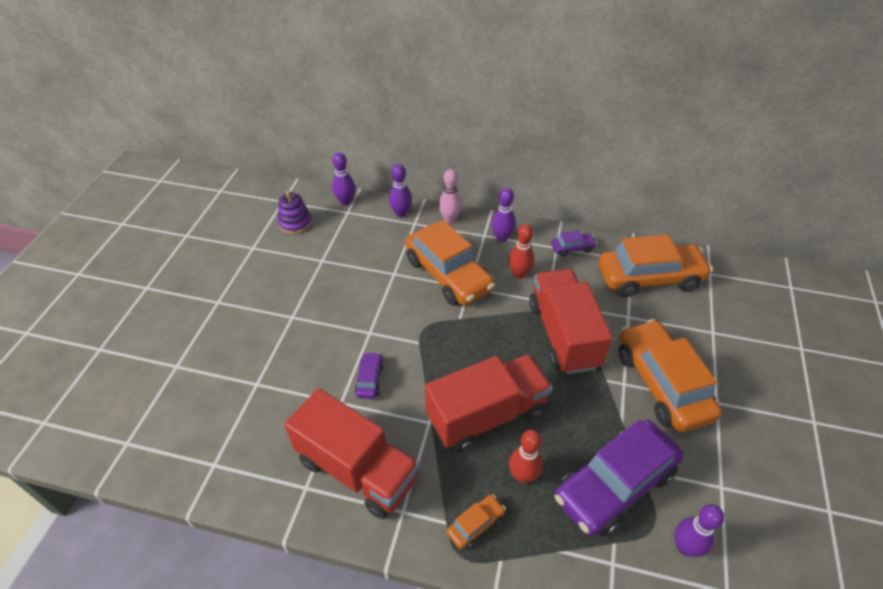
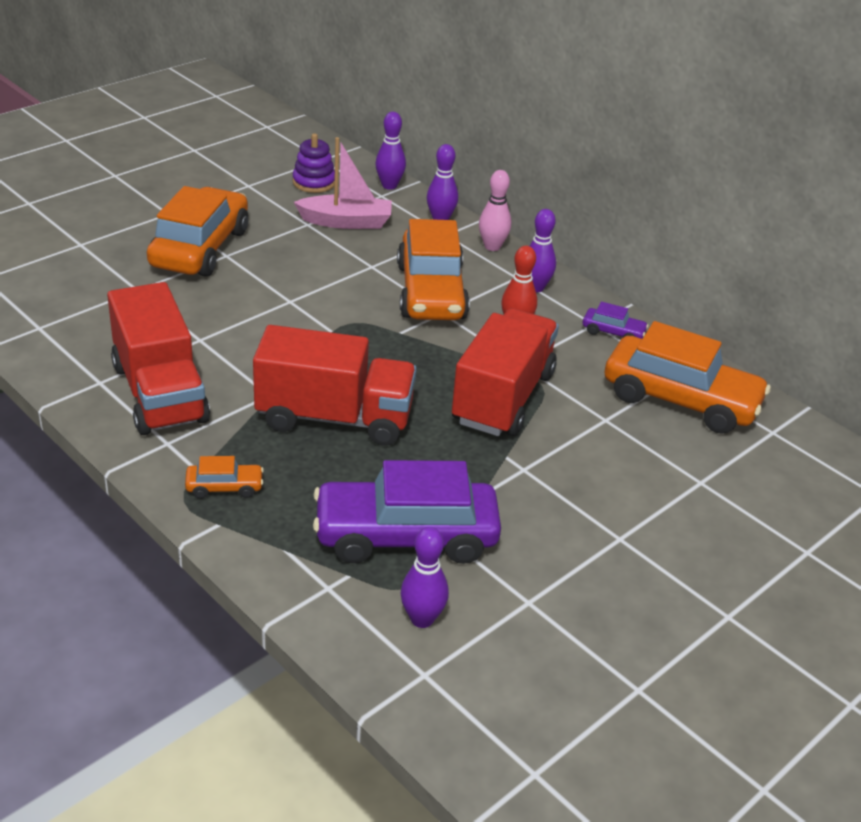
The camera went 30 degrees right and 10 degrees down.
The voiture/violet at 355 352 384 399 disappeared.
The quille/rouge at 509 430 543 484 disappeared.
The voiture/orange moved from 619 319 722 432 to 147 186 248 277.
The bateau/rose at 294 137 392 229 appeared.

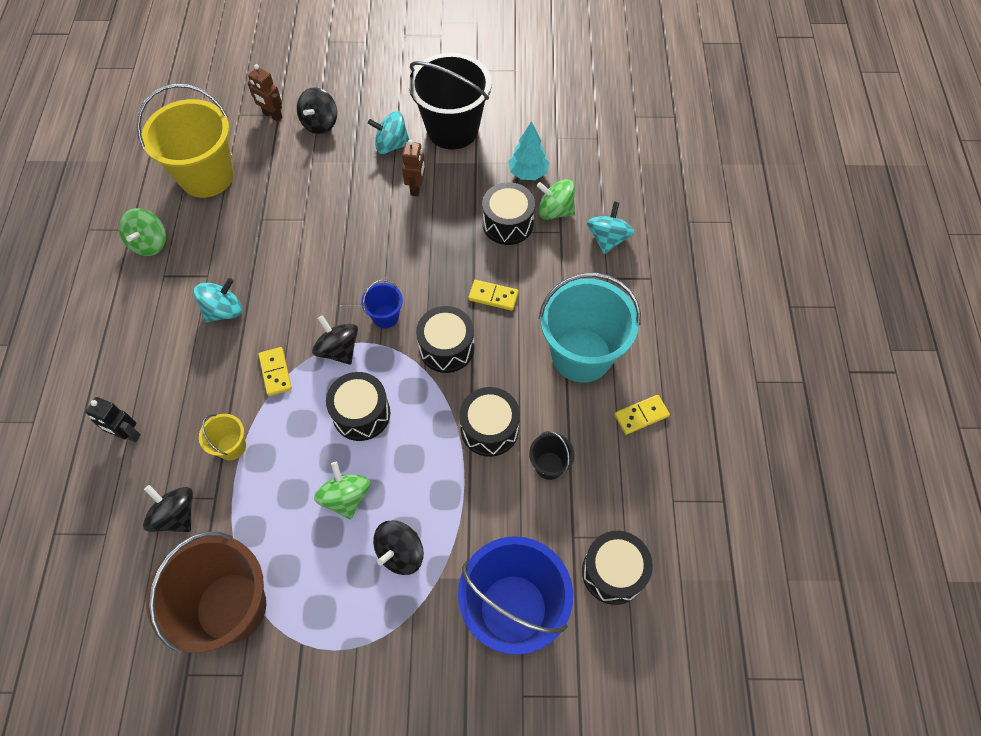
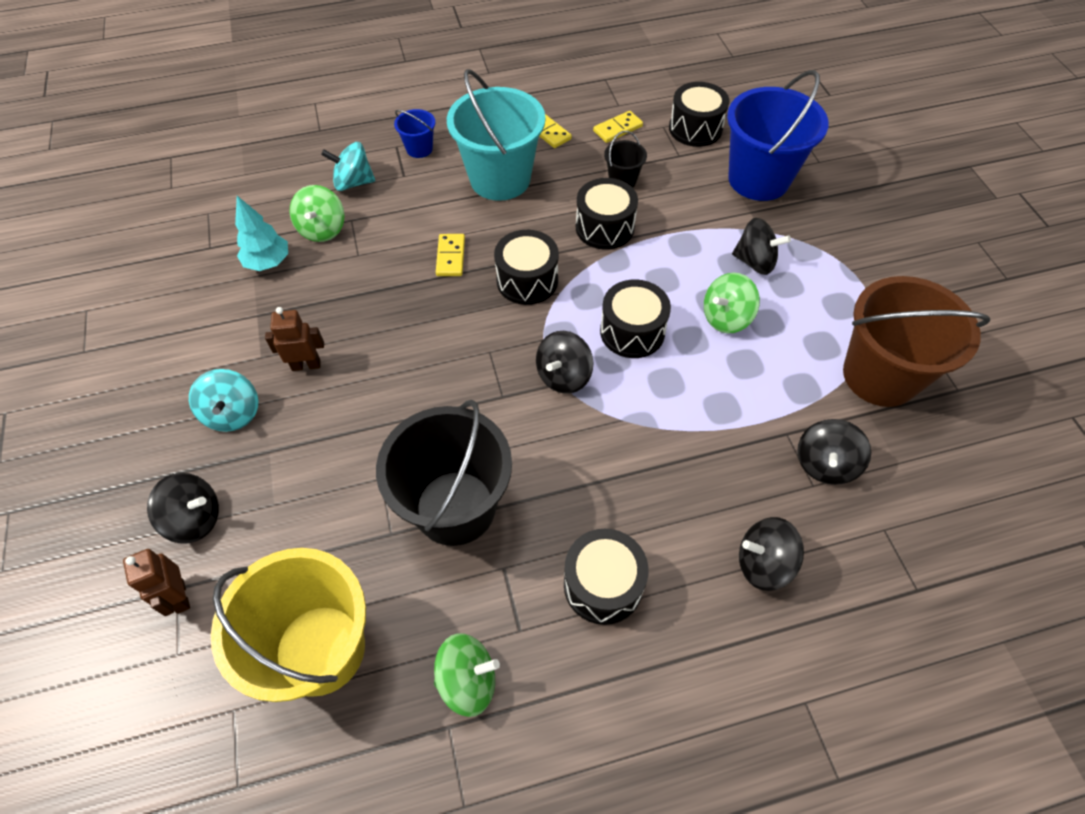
The camera went 105 degrees left and 5 degrees down.
The robot/noir at 85 397 141 442 was replaced by the toupie/noir at 739 517 804 591.
The toupie/turquoise at 194 278 242 322 disappeared.
The seau/jaune at 199 414 246 460 disappeared.
The robot/marron at 248 64 283 122 turned 135 degrees clockwise.
The domino/jaune moved from 259 347 292 396 to 593 111 643 143.
The seau/bleu moved from 361 279 403 328 to 394 109 435 158.
The seau/noir moved from 409 53 492 149 to 376 400 512 546.
The tambour/noir moved from 482 182 535 245 to 564 529 649 625.

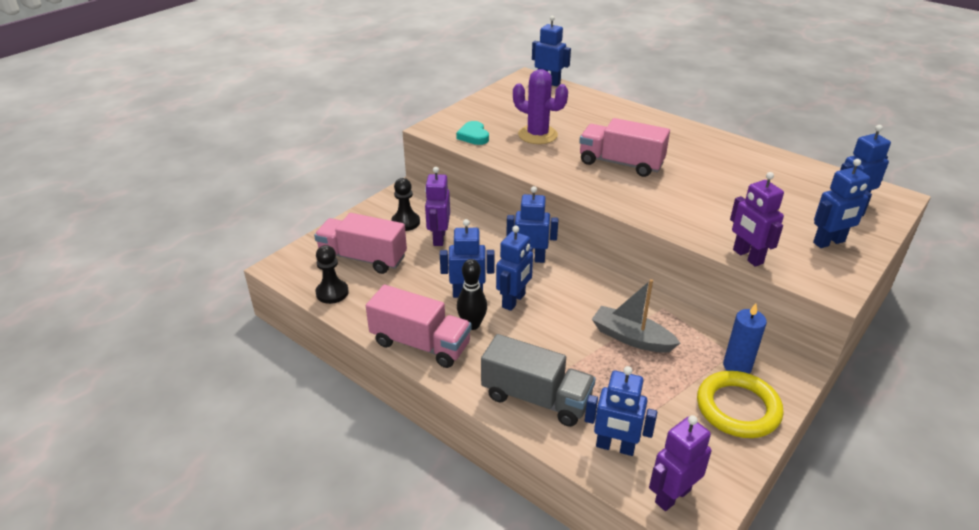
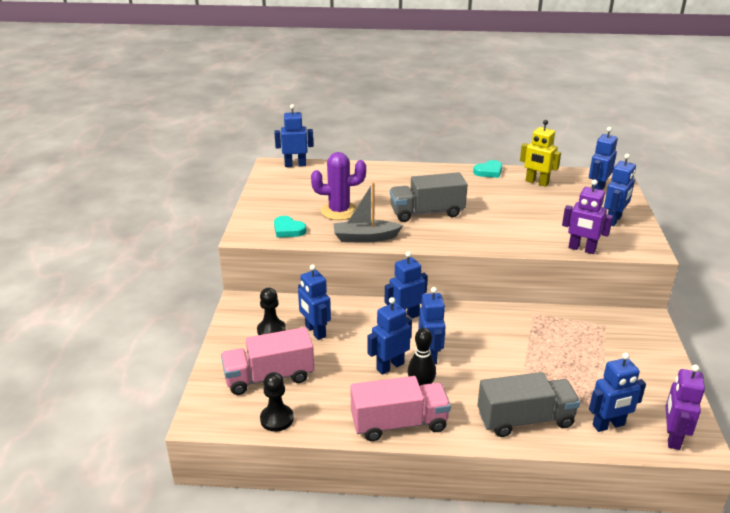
The camera went 35 degrees left and 5 degrees down.
The robot/violet at 425 167 450 246 became the robot/bleu at 298 264 331 340.
The camion/rose at 579 118 670 177 became the camion/gris at 390 172 468 222.
The bateau/gris moved from 592 279 680 353 to 334 182 403 243.
The anneau/jaune at 697 371 783 438 disappeared.
The bougie/bleu at 723 303 767 374 disappeared.
The cœur/turquoise at 473 160 502 178 appeared.
The robot/jaune at 520 120 561 187 appeared.

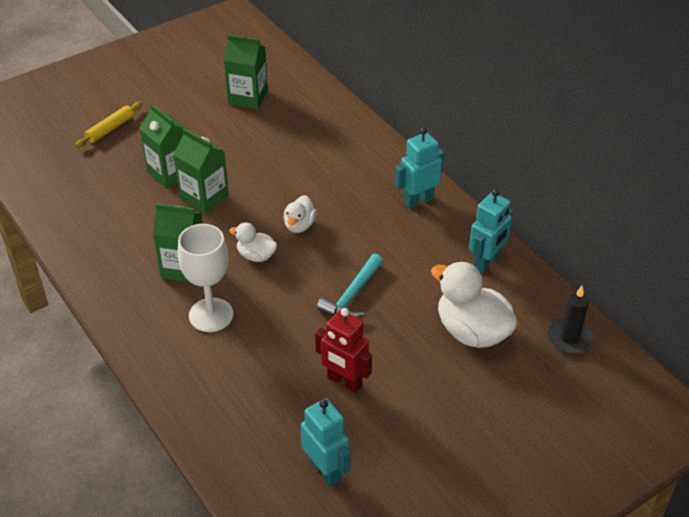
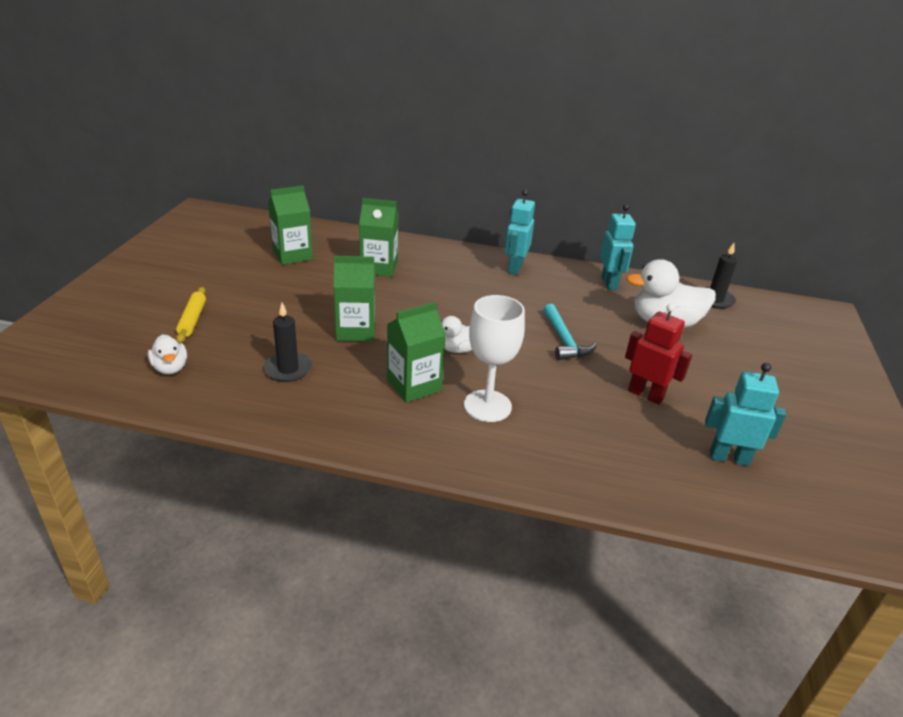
The camera went 45 degrees left and 10 degrees down.
The brique de lait/vert moved from 139 104 189 189 to 359 198 399 277.
The canard/blanc moved from 283 195 317 233 to 148 334 187 374.
The robot/rouge at 315 308 372 393 turned 135 degrees counterclockwise.
The bougie/noir at 264 303 312 382 appeared.

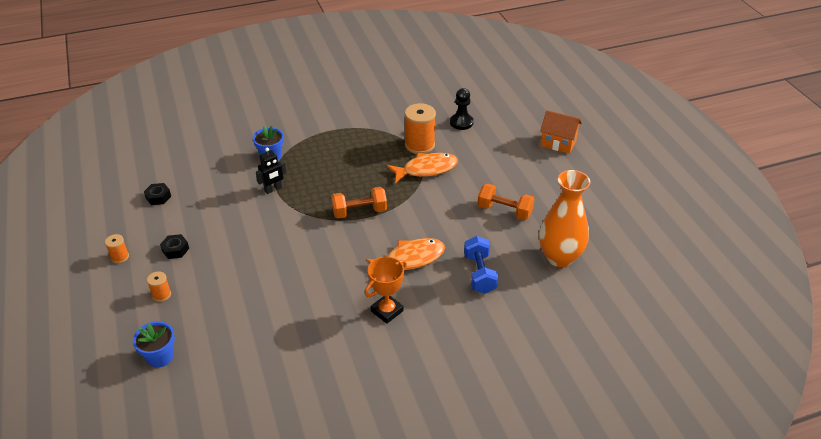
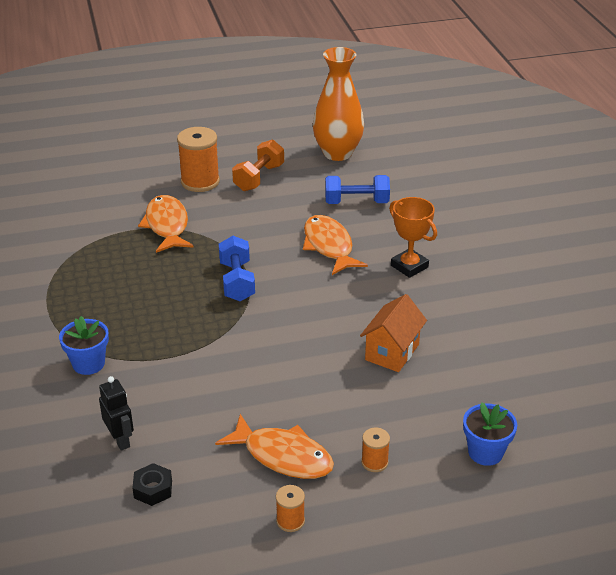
The camera went 85 degrees left and 5 degrees down.
The écrou/noir at 160 234 189 259 was replaced by the poisson/orange at 215 414 334 479.
The robot/noir moved from 256 147 287 194 to 99 376 134 451.
The haltère/orange at 331 187 387 219 became the haltère/bleu at 219 236 255 301.
The bobine/orange moved from 405 103 436 154 to 177 127 220 192.
The pion/noir at 450 88 474 130 disappeared.
The maison/orange moved from 540 110 582 154 to 360 294 427 372.

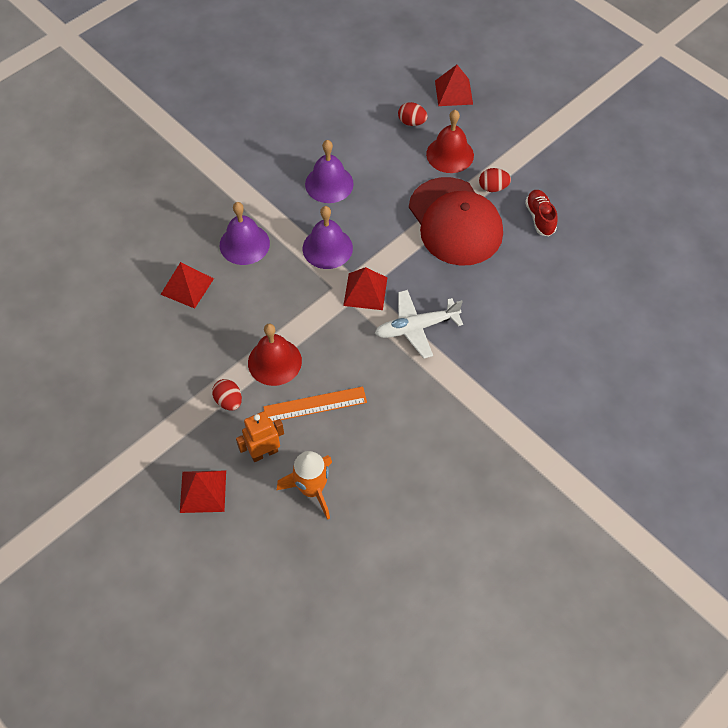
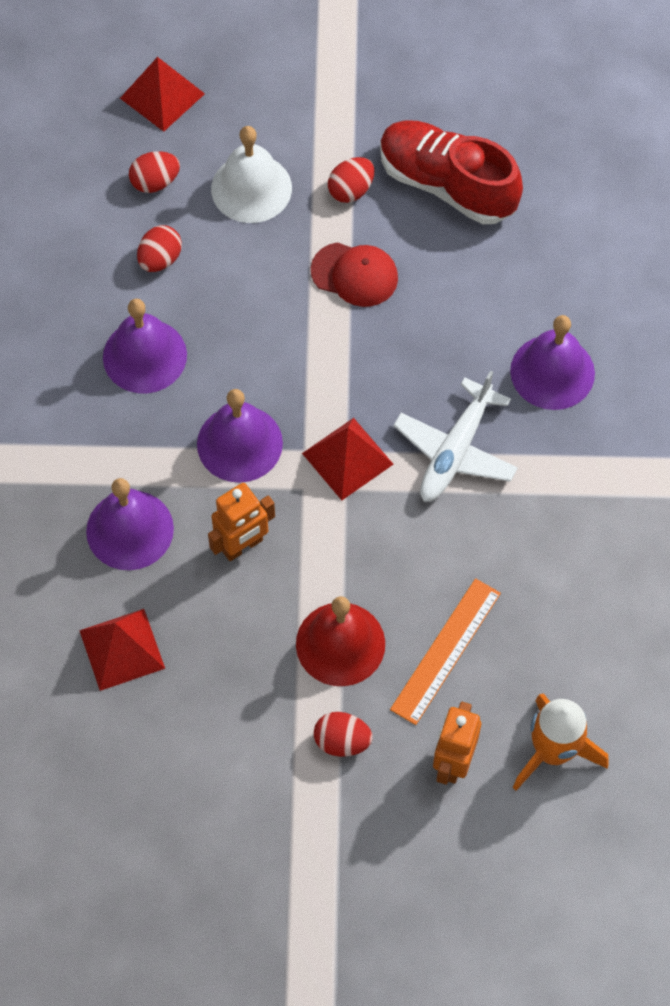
The camera went 45 degrees left and 5 degrees up.
The pyramide/rouge at 180 470 226 513 disappeared.
The casquette/rouge at 409 177 503 266 changed to 0.48 times the size.
The cloche/rouge at 426 110 474 173 became the cloche/blanc at 211 126 292 223.
The chaussure/rouge at 525 190 558 236 changed to 1.73 times the size.
The œuf/rouge at 137 225 182 272 appeared.
The robot/orange at 208 483 275 561 appeared.
The cloche/violet at 510 315 595 410 appeared.

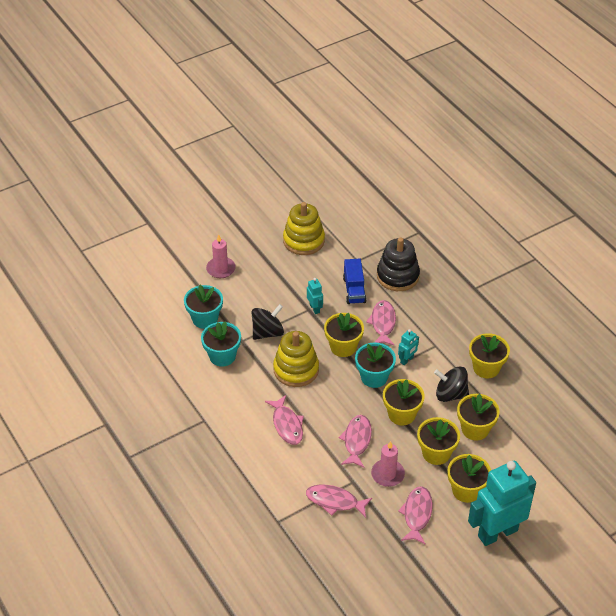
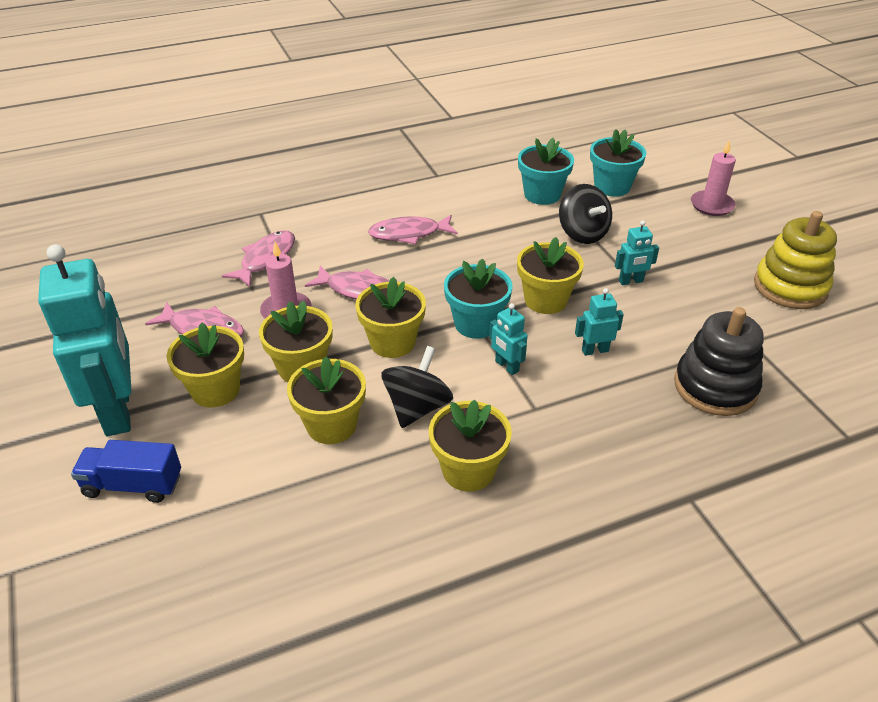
The camera went 100 degrees right and 5 degrees down.
The jouet à empiler/jaune at 273 331 319 387 disappeared.
The camion/bleu moved from 343 259 366 304 to 71 440 181 503.
The poisson/rose at 366 300 396 346 was replaced by the robot/turquoise at 575 288 624 356.

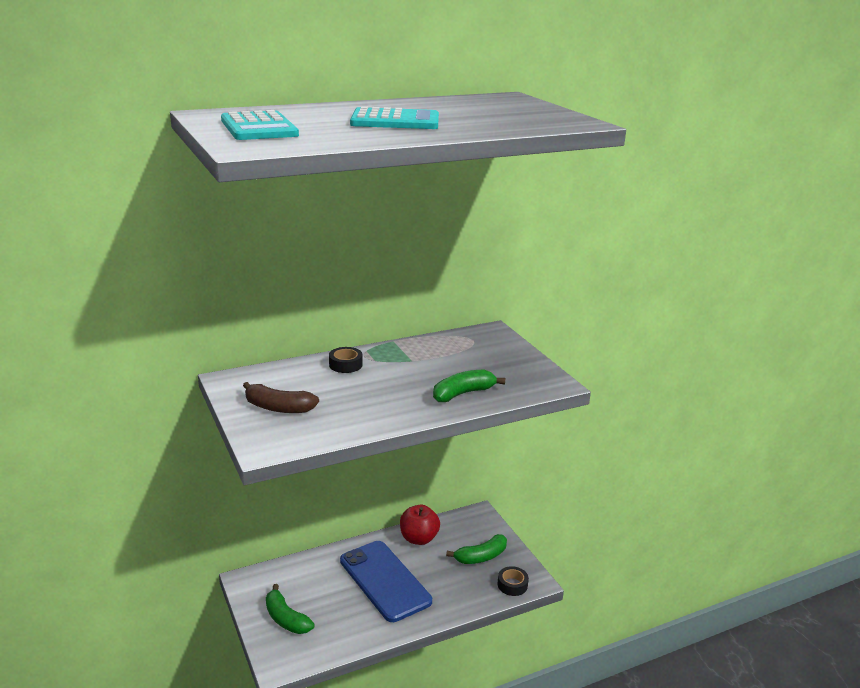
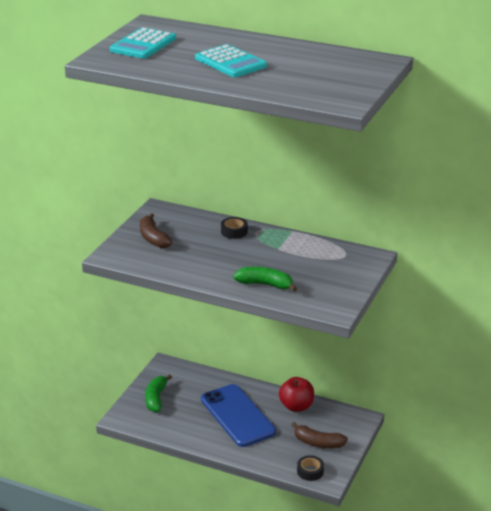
The camera went 50 degrees right and 5 degrees up.
The téléphone/bleu at 340 541 432 622 turned 45 degrees counterclockwise.
The banane/vert at 446 534 507 564 became the banane/marron at 291 422 348 448.

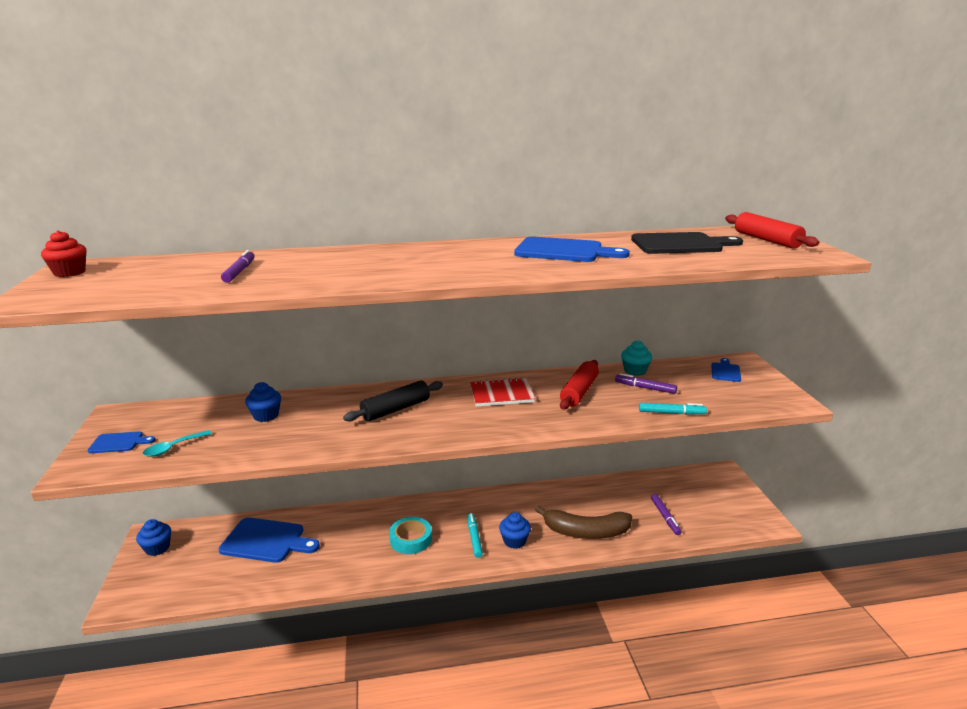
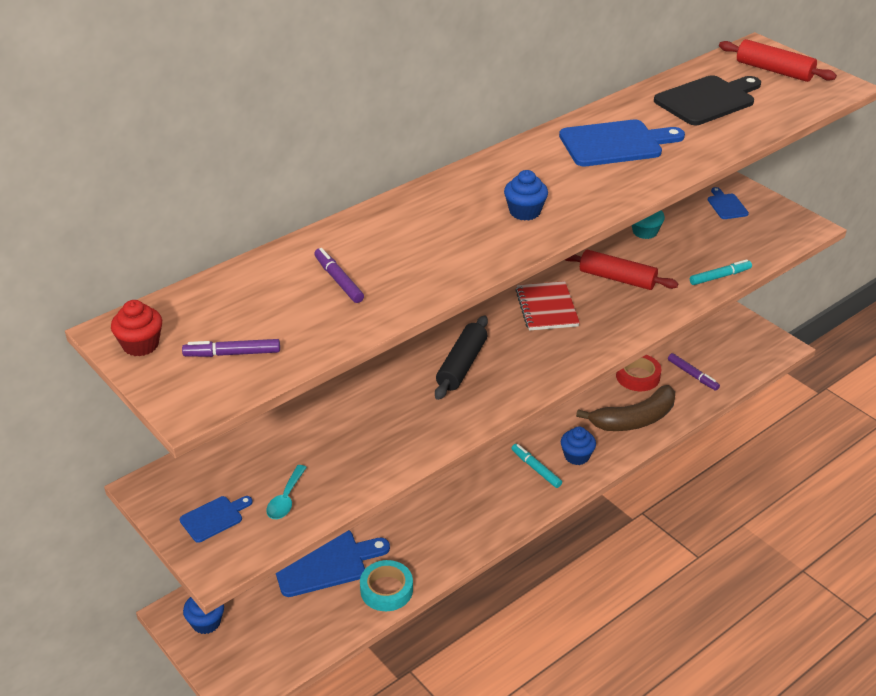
The camera went 30 degrees left and 15 degrees up.
The muffin/bleu moved from 245 382 281 422 to 504 170 548 221.
The ruban adhésif/turquoise moved from 389 517 432 554 to 360 560 413 611.
The carnet/rouge at 470 377 535 407 turned 60 degrees counterclockwise.
The rouleau à pâtisserie/rouge at 560 360 599 410 turned 60 degrees counterclockwise.
The feutre/violet moved from 615 373 677 394 to 182 339 280 357.
The ruban adhésif/rouge at 616 355 661 391 appeared.

